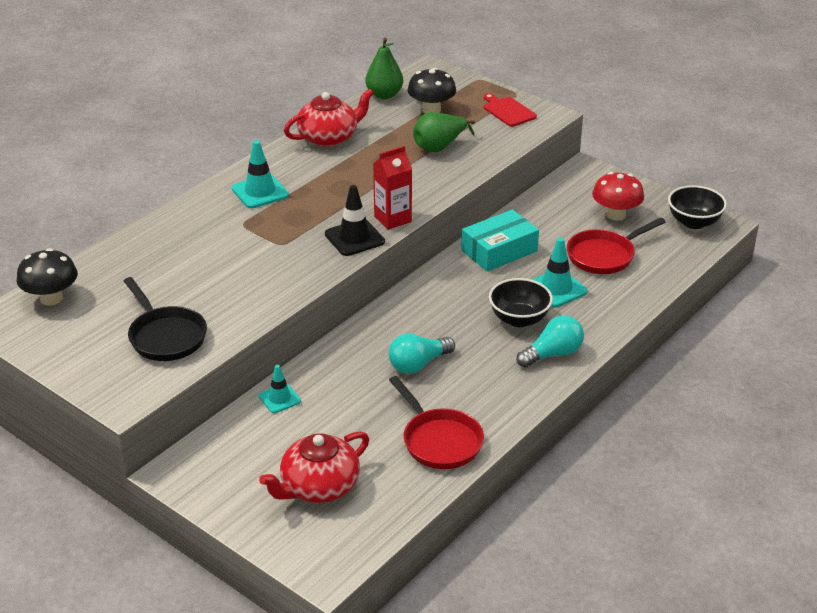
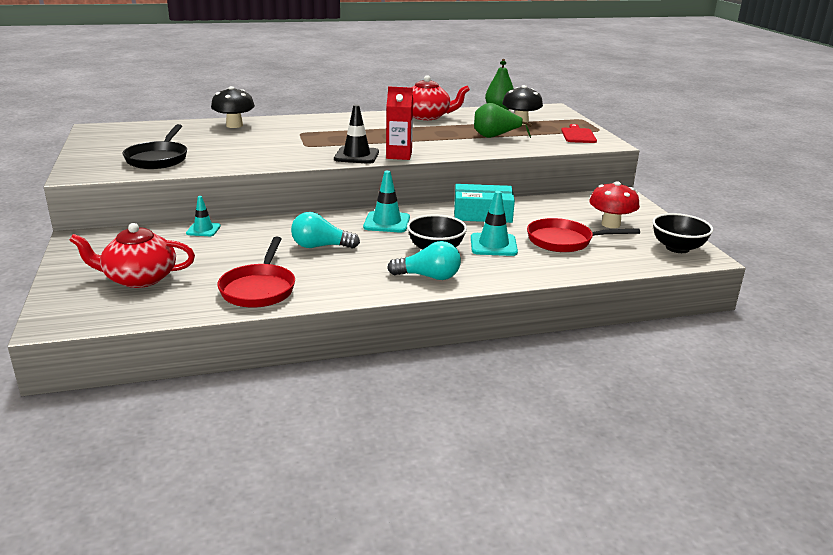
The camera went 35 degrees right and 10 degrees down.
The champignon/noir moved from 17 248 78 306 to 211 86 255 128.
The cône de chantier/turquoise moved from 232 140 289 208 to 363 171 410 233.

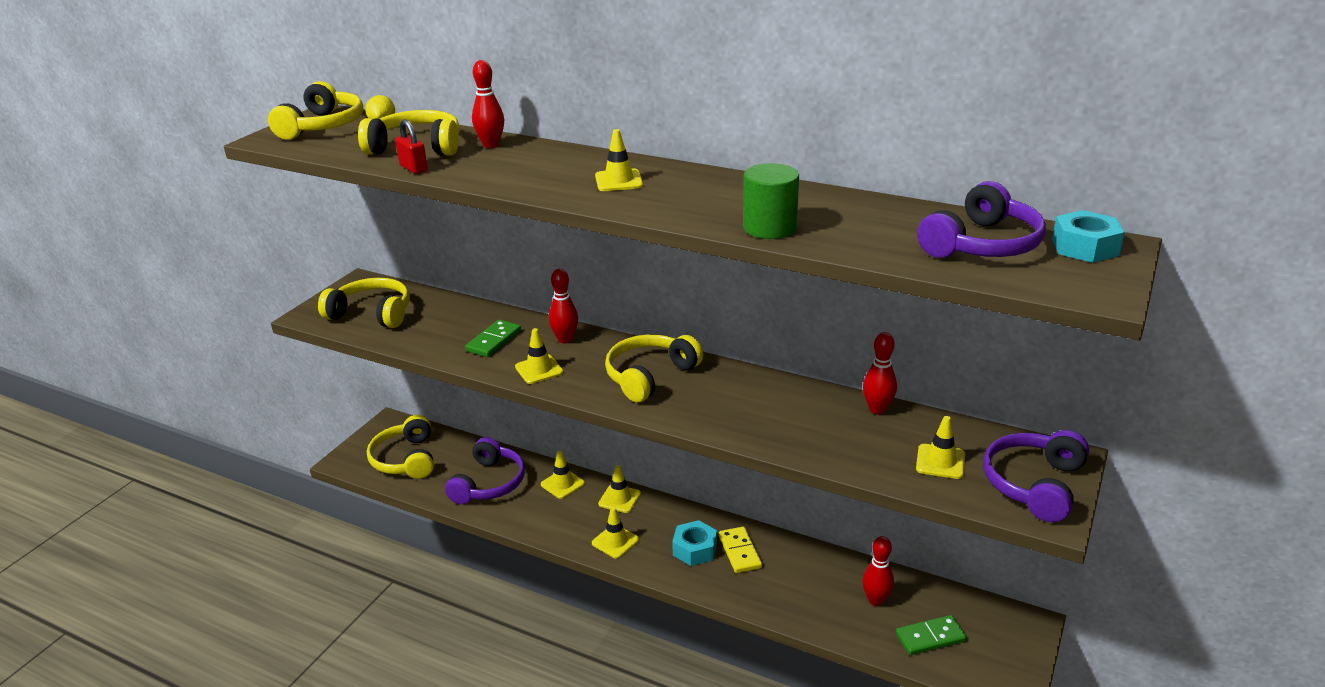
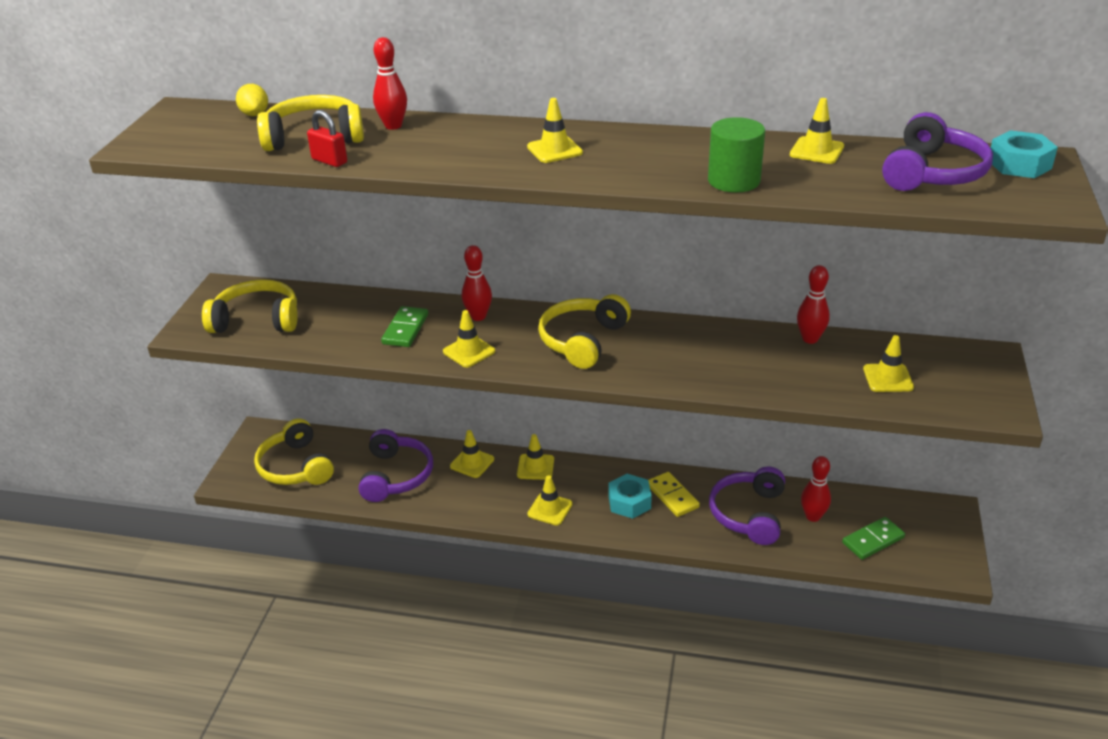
The camera went 15 degrees left and 5 degrees up.
The casque audio/jaune at 268 81 363 140 disappeared.
The casque audio/violet moved from 983 430 1089 522 to 709 467 785 545.
The cône de chantier/jaune at 790 98 844 164 appeared.

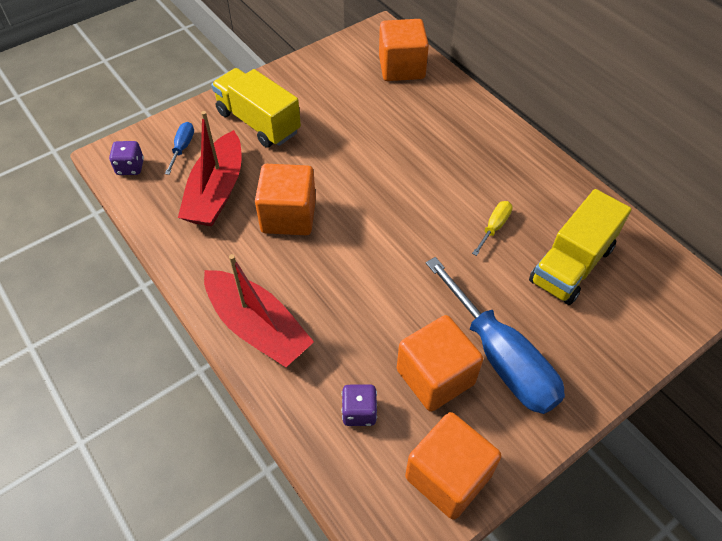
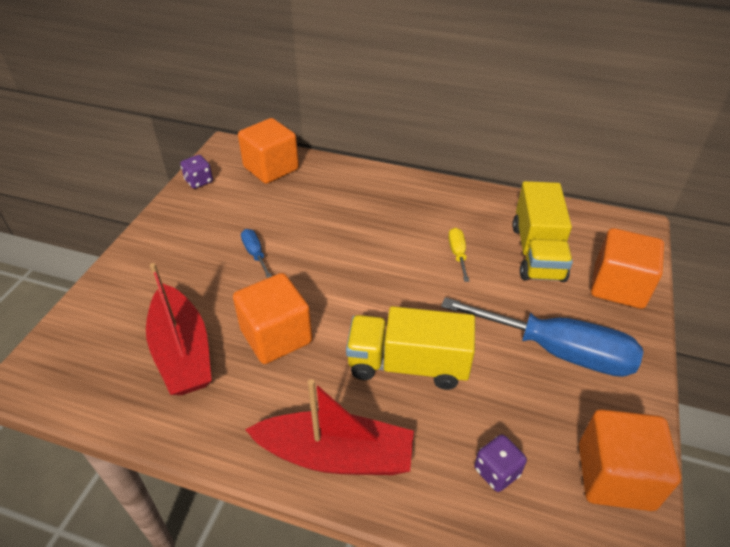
The camera went 35 degrees left and 10 degrees down.
The dé/violet moved from 109 141 144 175 to 180 155 213 189.
The tournevis/bleu moved from 165 122 194 175 to 241 229 272 278.
The camion/jaune moved from 211 68 301 148 to 346 306 475 390.
The cube/orange moved from 397 315 483 412 to 591 228 664 309.

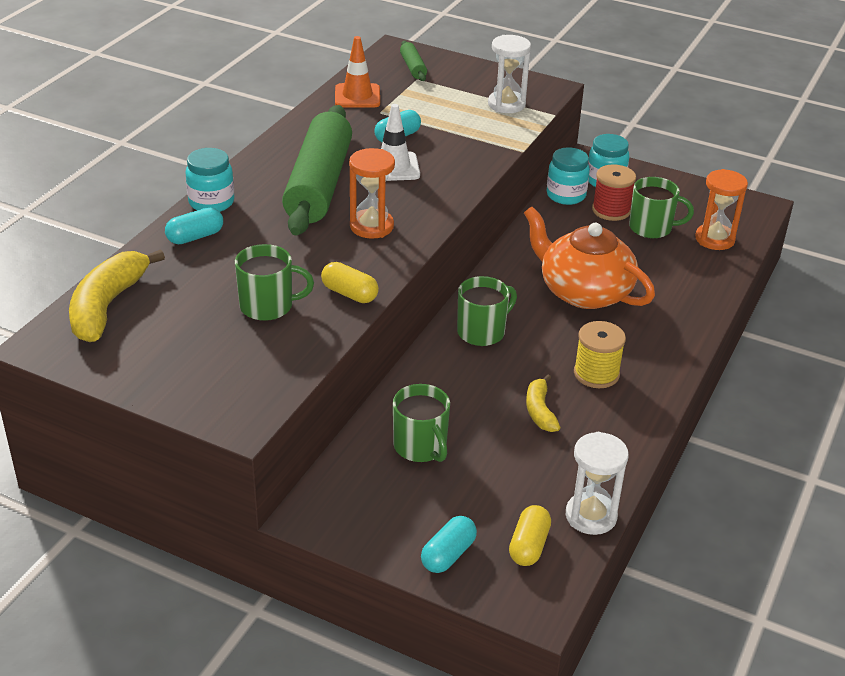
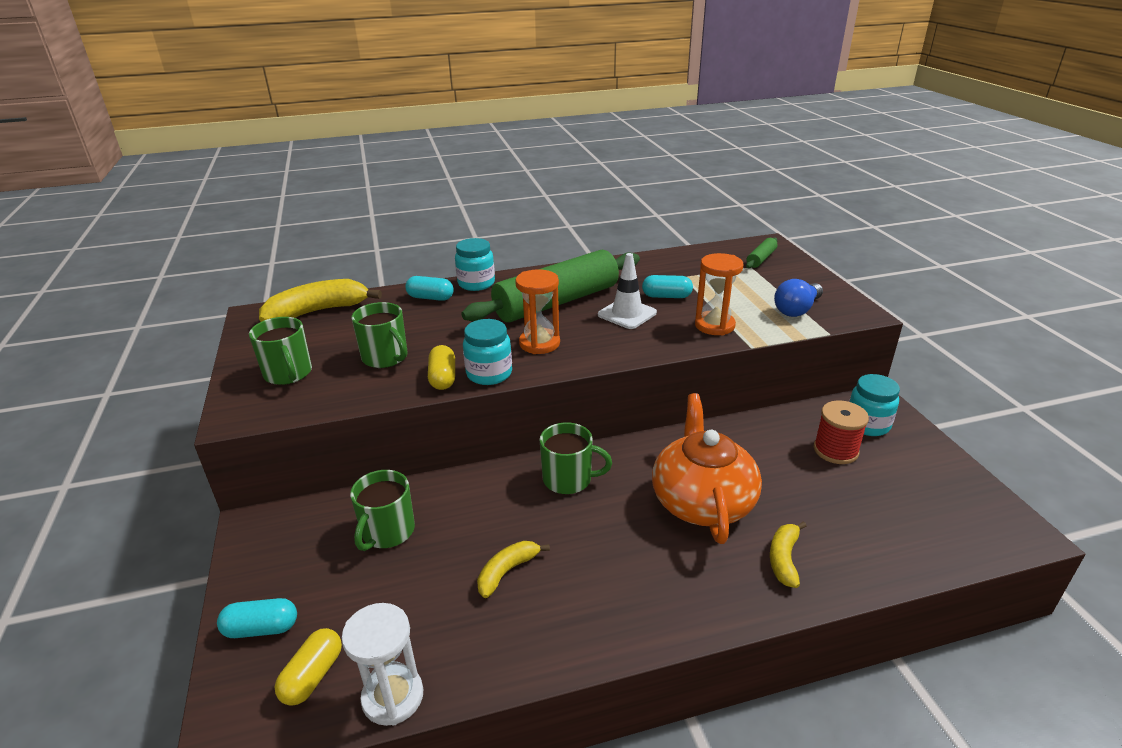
The camera went 50 degrees right and 5 degrees down.
The cône de chantier/orange at 335 36 380 108 disappeared.
The sablier/blanc at 488 35 531 113 was replaced by the ampoule/bleu at 774 279 823 317.
The gélule/jaune at 509 505 551 566 turned 45 degrees counterclockwise.
The bocal/turquoise moved from 547 147 590 205 to 463 319 512 385.
The bobine/jaune at 574 321 626 388 disappeared.
The tasse/vert moved from 629 177 694 239 to 249 317 312 385.
The sablier/orange moved from 695 169 748 250 to 695 253 743 336.
The banane/jaune at 770 521 807 588 appeared.

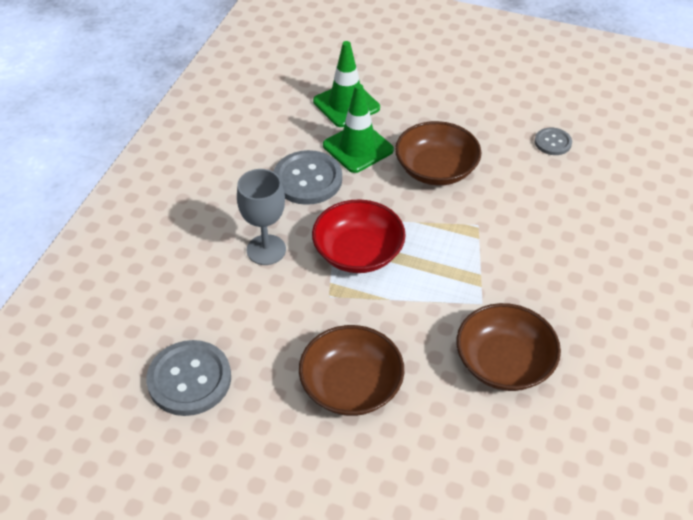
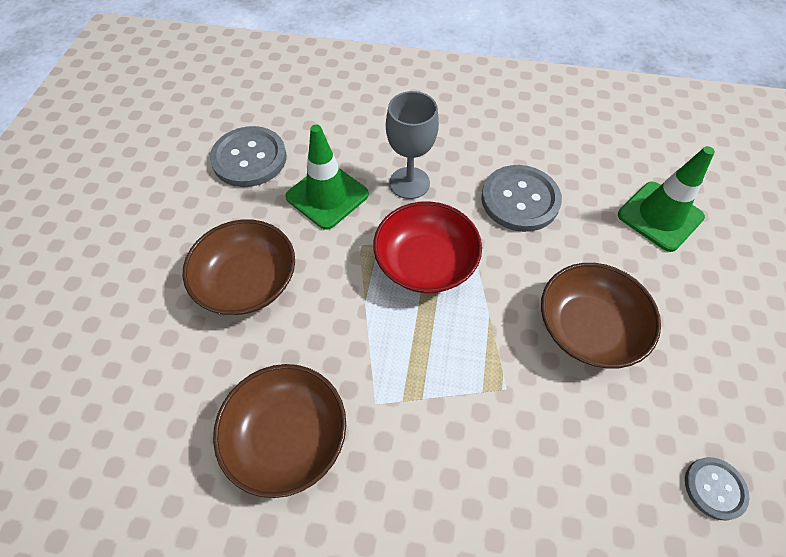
The camera went 80 degrees right and 10 degrees up.
The cône de chantier/vert moved from 323 84 394 173 to 286 124 369 230.

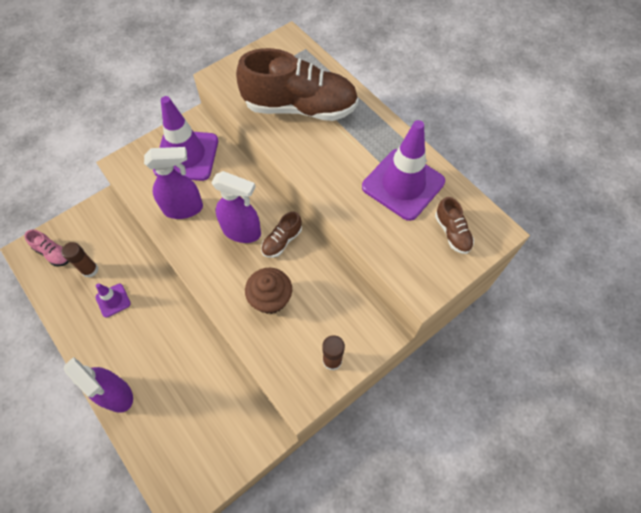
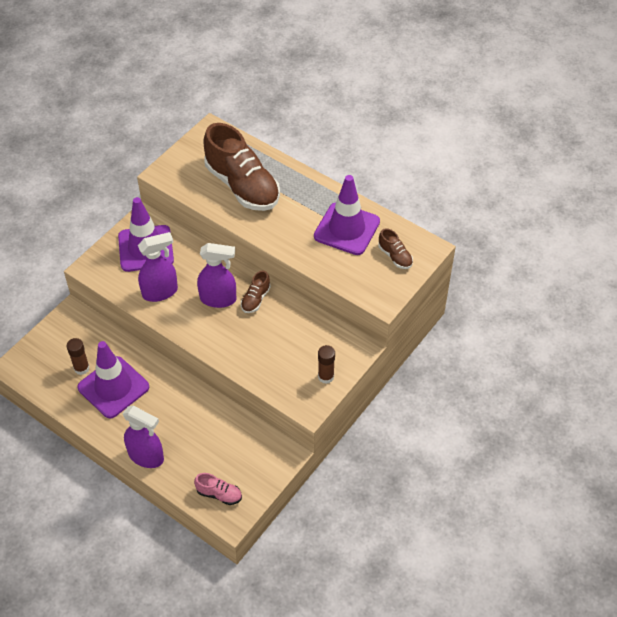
The camera went 15 degrees left and 10 degrees down.
The chaussure/rose moved from 24 229 68 267 to 194 473 242 505.
The cône de chantier/violet at 95 283 131 318 changed to 2.10 times the size.
The chaussure/marron at 236 48 358 121 turned 60 degrees clockwise.
The muffin/marron at 245 268 292 314 disappeared.

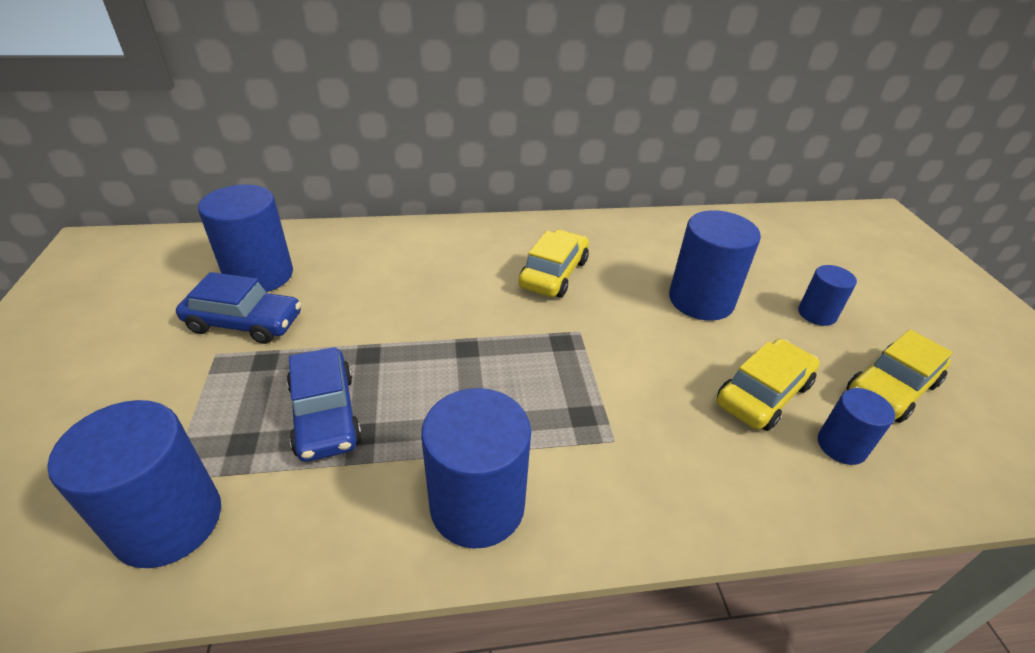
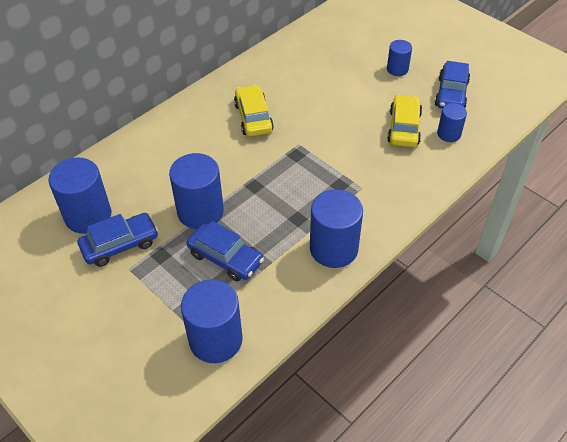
The camera went 35 degrees left and 10 degrees up.
The cylindre/bleu moved from 669 210 761 321 to 169 153 224 229.
The voiture/jaune at 846 329 952 423 became the voiture/bleu at 435 61 470 109.

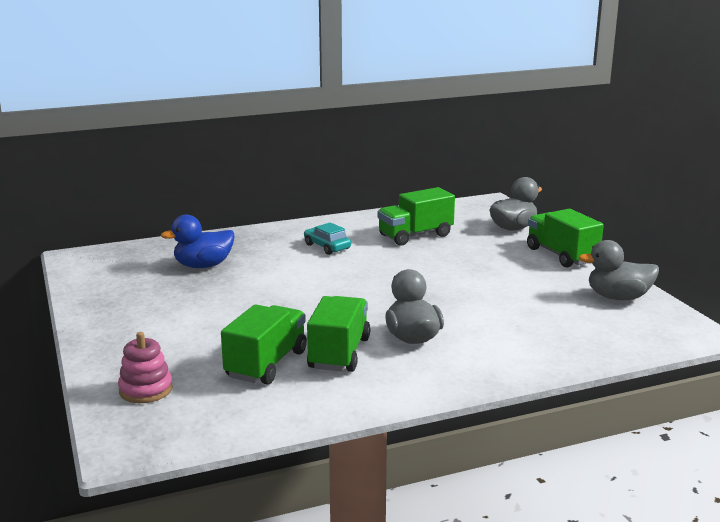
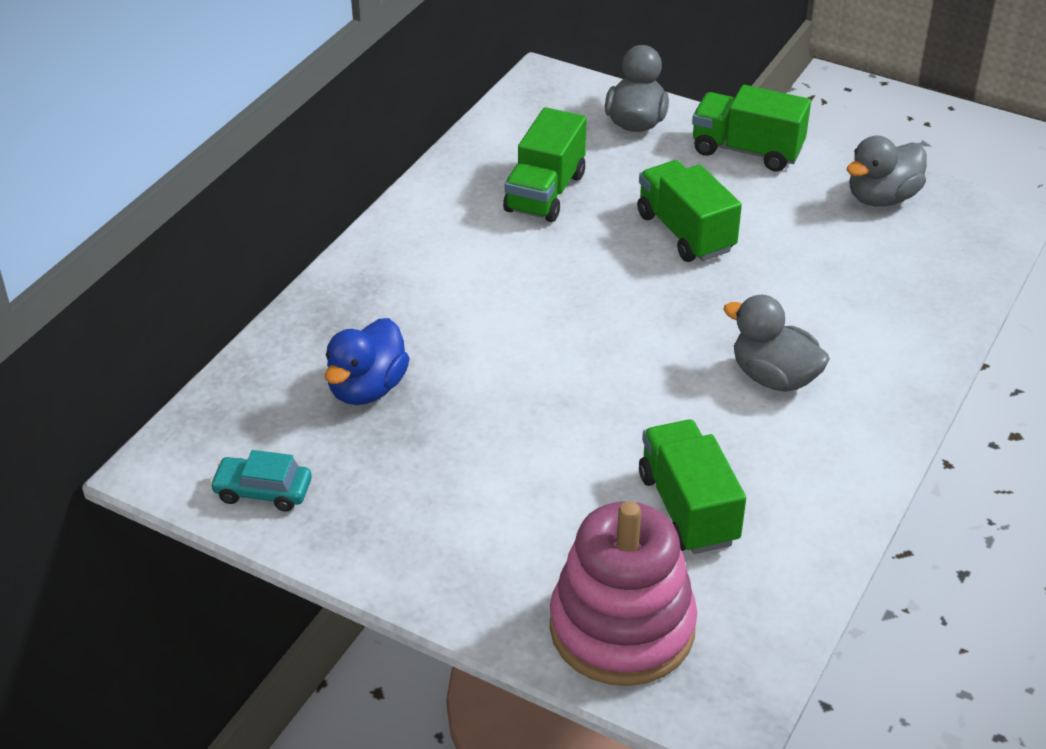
The camera went 40 degrees left and 20 degrees up.
The jouet à empiler/rose at 118 332 173 403 changed to 1.96 times the size.
The voiture/turquoise moved from 304 222 351 255 to 210 450 312 512.
The camion/vert moved from 307 296 370 372 to 637 160 742 262.

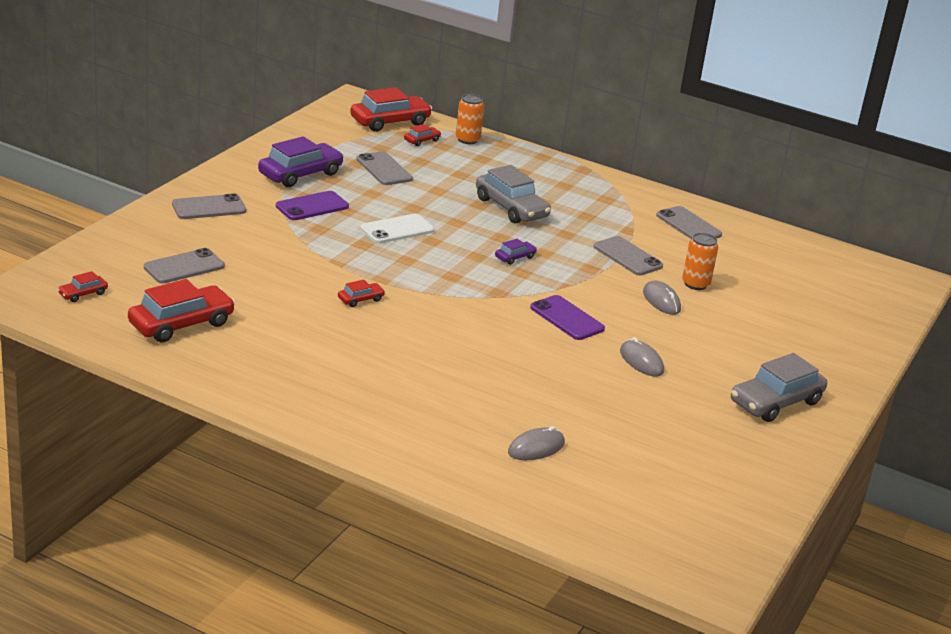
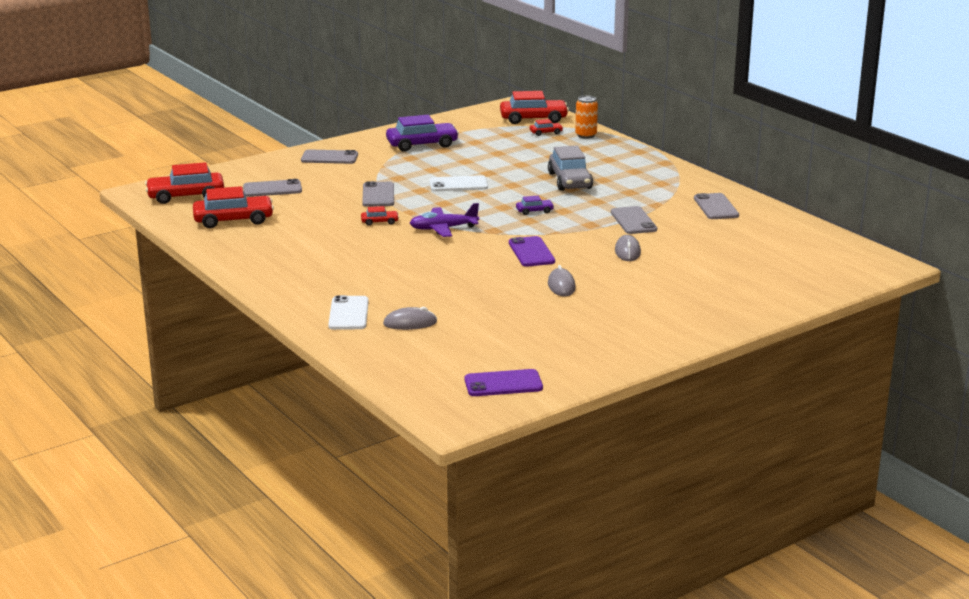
The camera went 30 degrees right and 5 degrees down.
The voiture/rouge at 57 271 108 302 changed to 2.12 times the size.
The téléphone/violet moved from 276 191 349 220 to 465 369 543 396.
The téléphone/gris moved from 356 151 413 185 to 362 181 394 207.
The canette/orange at 682 233 718 290 disappeared.
The voiture/gris at 731 353 827 422 disappeared.
The téléphone/blanc at 328 295 369 330 appeared.
The avion/violet at 410 203 479 237 appeared.

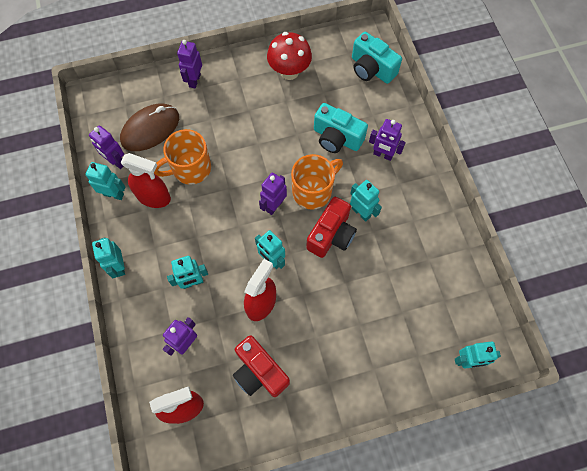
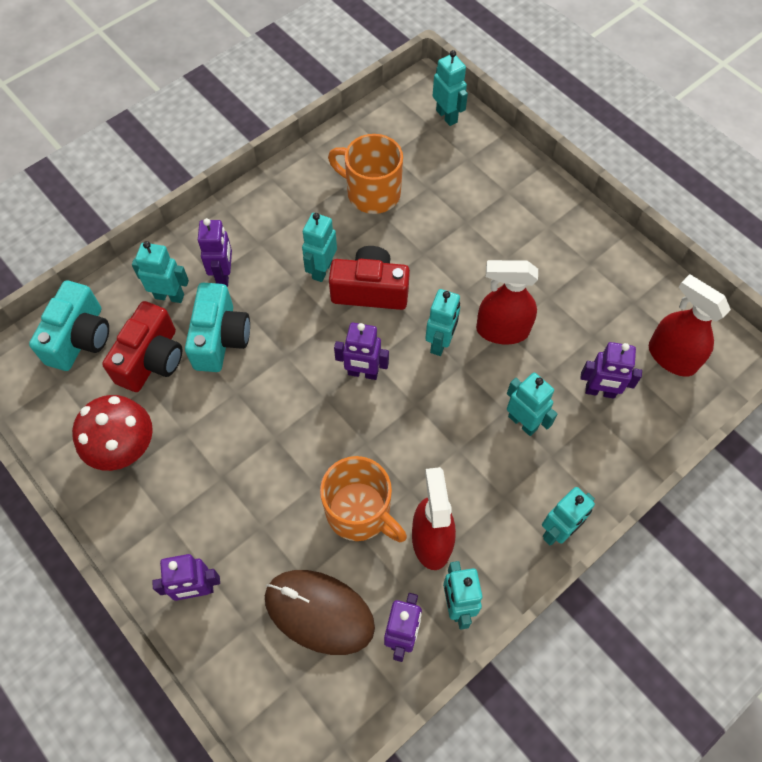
The camera went 115 degrees left and 5 degrees down.
The appareil photo/rouge moved from 233 335 290 397 to 102 301 182 392.
The tasse/orange moved from 291 154 343 210 to 328 134 403 214.
The robot/turquoise at 132 241 189 303 appeared.

